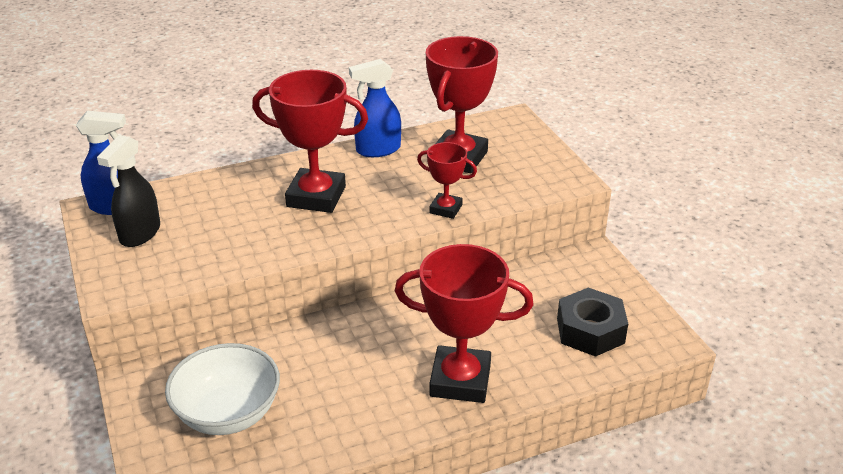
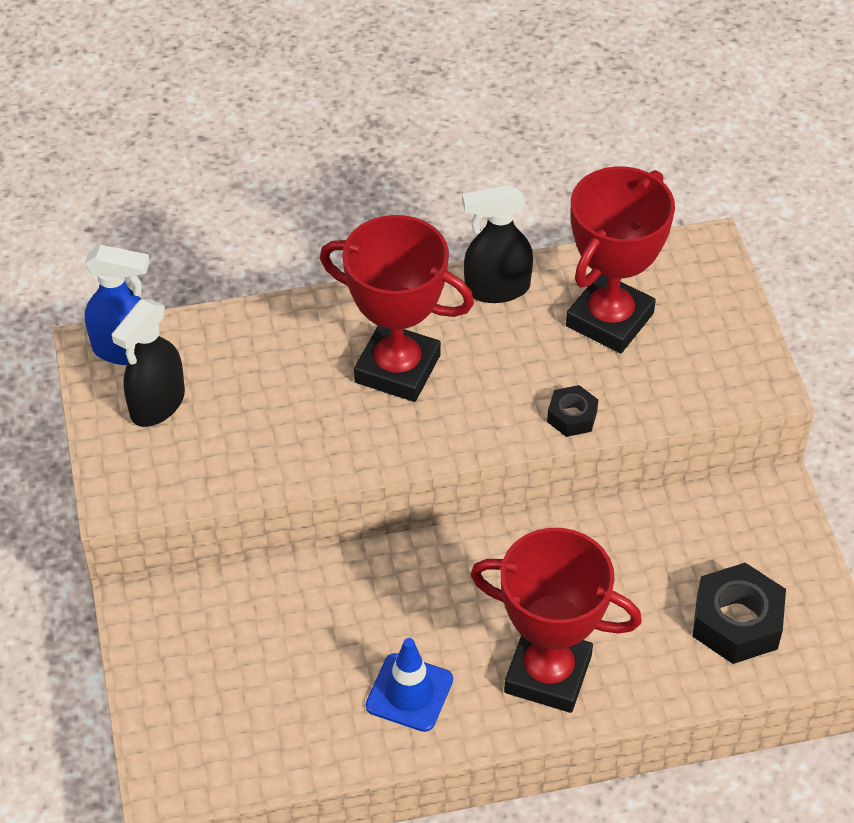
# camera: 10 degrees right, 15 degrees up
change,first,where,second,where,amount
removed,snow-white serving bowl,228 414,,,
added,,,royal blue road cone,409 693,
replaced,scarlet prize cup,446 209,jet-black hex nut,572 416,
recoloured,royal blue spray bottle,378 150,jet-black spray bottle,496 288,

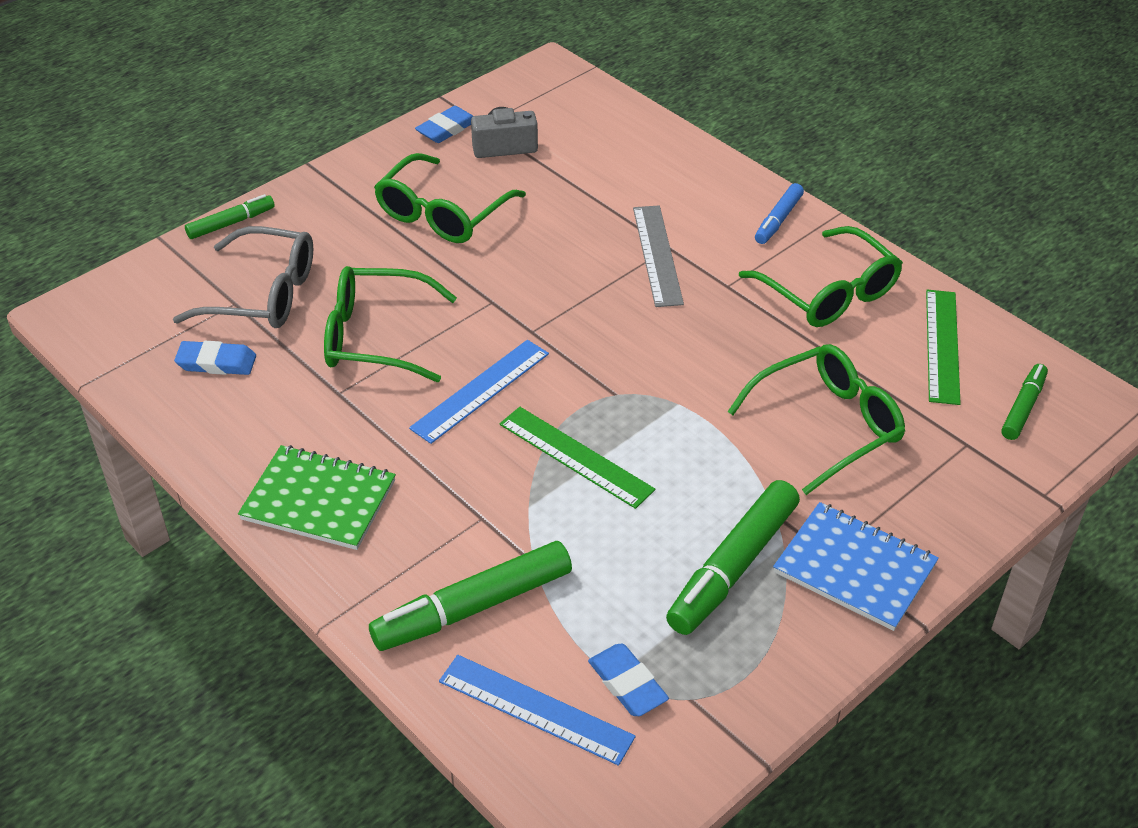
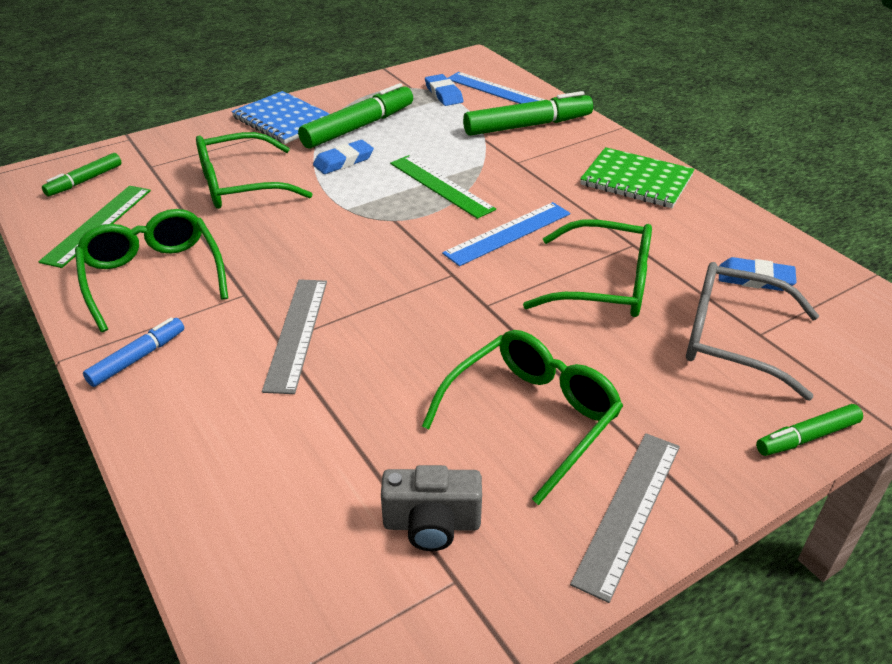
# camera: 170 degrees left, 5 degrees down
change,first,where,second,where,amount
added,,,gray straightedge,628 511,
moved,royal blue eraser,446 129,,343 161,

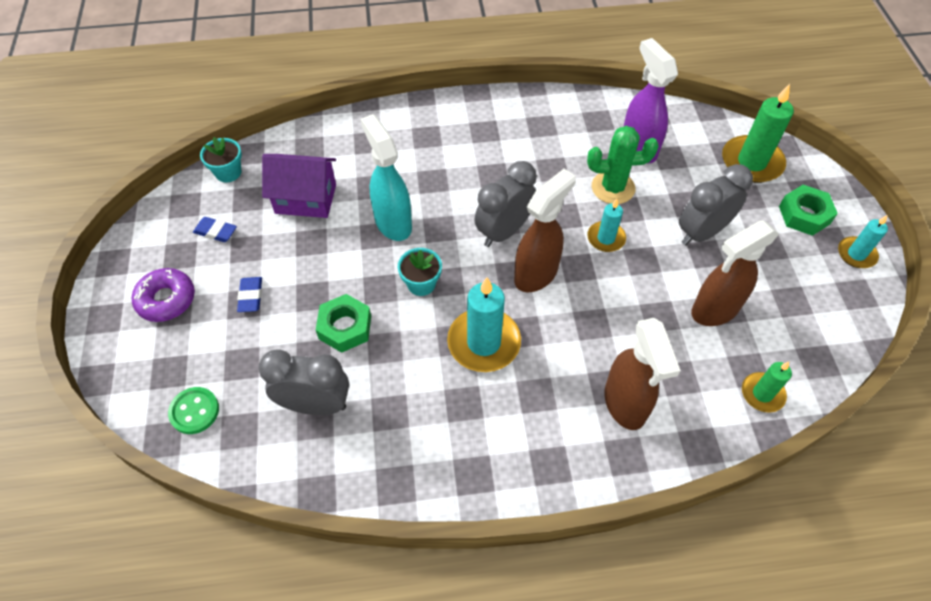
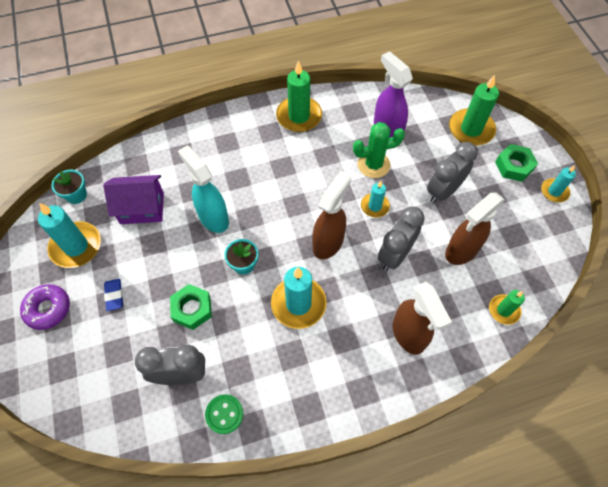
# camera: 10 degrees left, 5 degrees up
change,first,where,second,where,amount
added,,,green wax candle,299 116,
moved,green sewing button,194 411,,224 414,
moved,gray clock,504 232,,394 255,
replaced,royal blue eraser,215 232,turquoise wax candle,76 246,

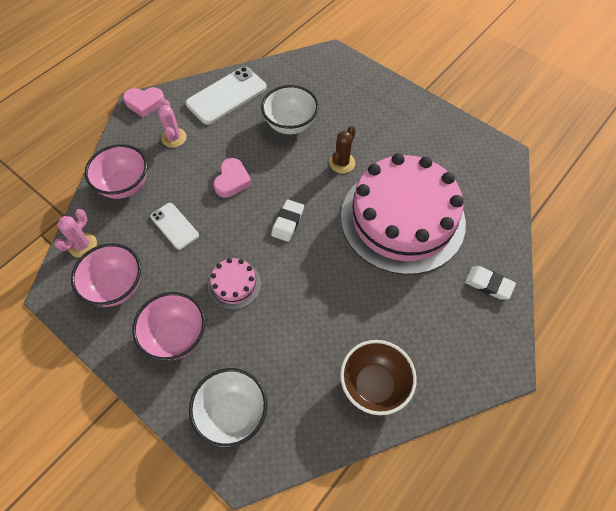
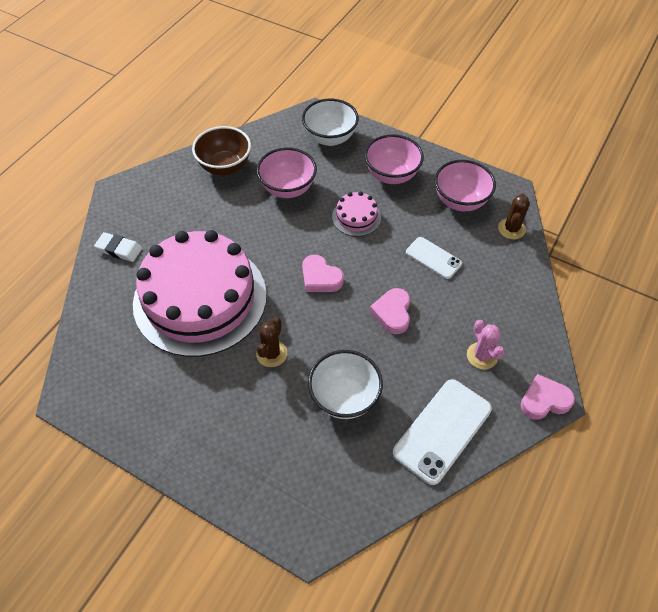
# camera: 170 degrees right, 5 degrees down
change,first,where,second,where,amount
moved,rosy serving bowl,125 185,,288 188,
replaced,snow-white eraser,287 222,rosy love heart,320 278,
recoloured,rosy cactus,82 245,russet cactus,511 229,

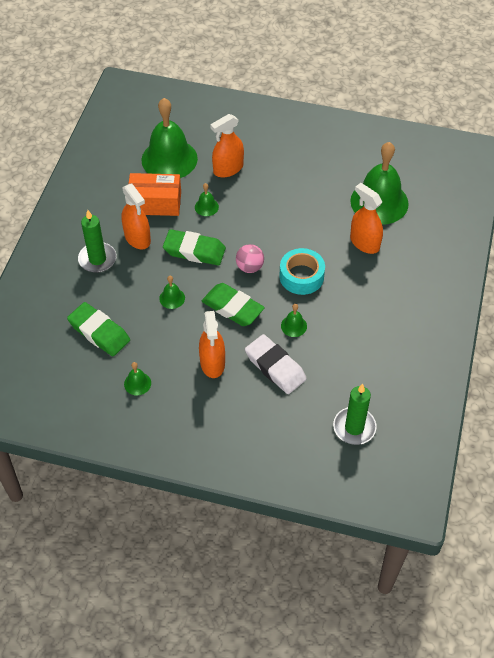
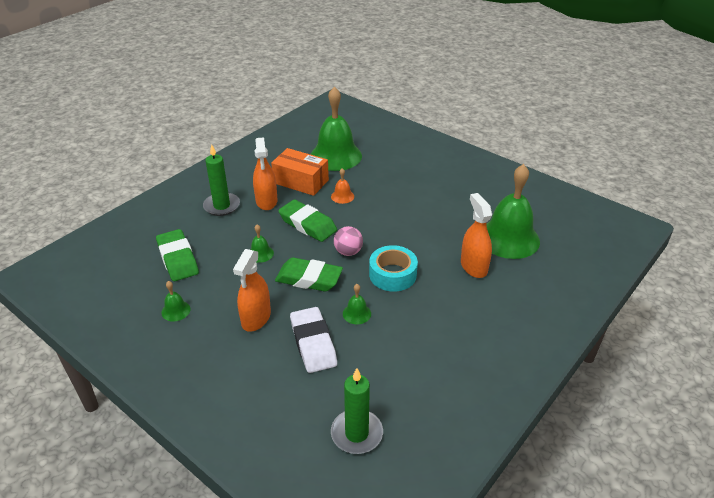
# camera: 25 degrees right, 15 degrees down
change,first,where,second,where,amount
removed,orange spray bottle,228 169,,,
recoloured,green hand bell,206 207,orange hand bell,342 196,
turned,green eraser,232 308,,309 279,45 degrees counterclockwise

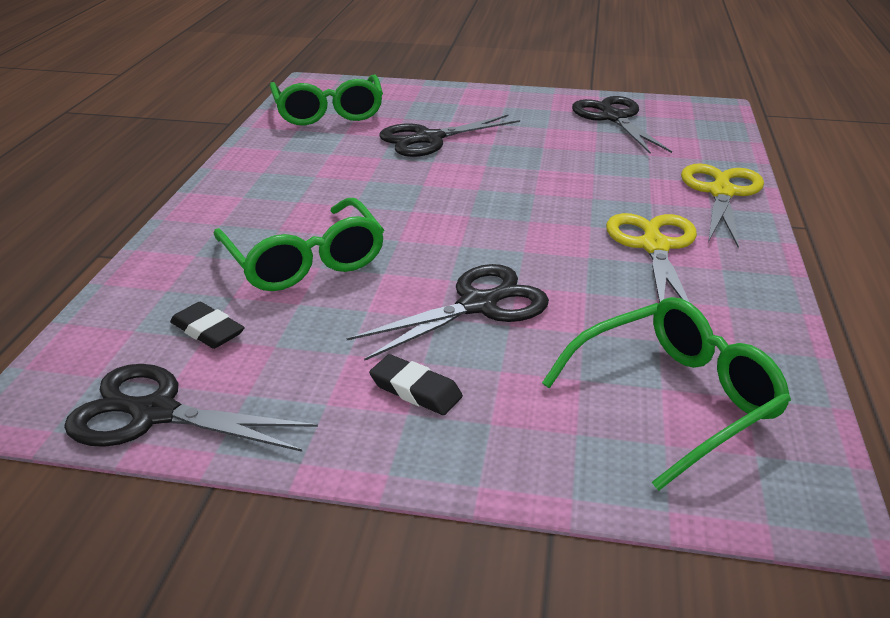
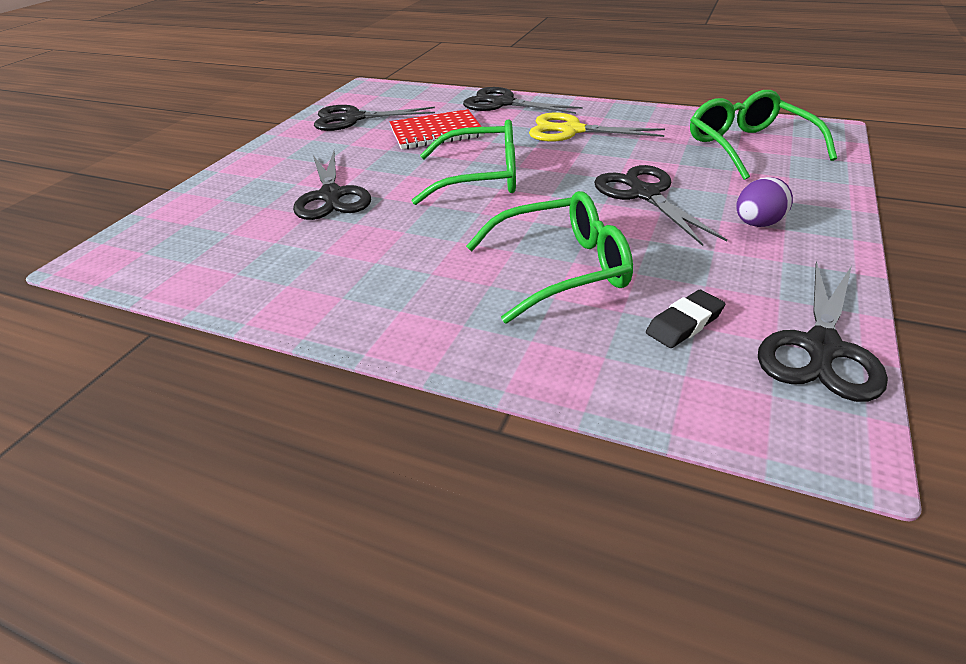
# camera: 75 degrees left, 5 degrees up
change,first,where,second,where,amount
added,,,scarlet exercise book,436 132,
moved,green spectacles,328 112,,481 178,
replaced,jet-black eraser,415 390,royal purple egg shape,757 224,
recoloured,yellow pair of scissors,721 192,jet-black pair of scissors,502 103,

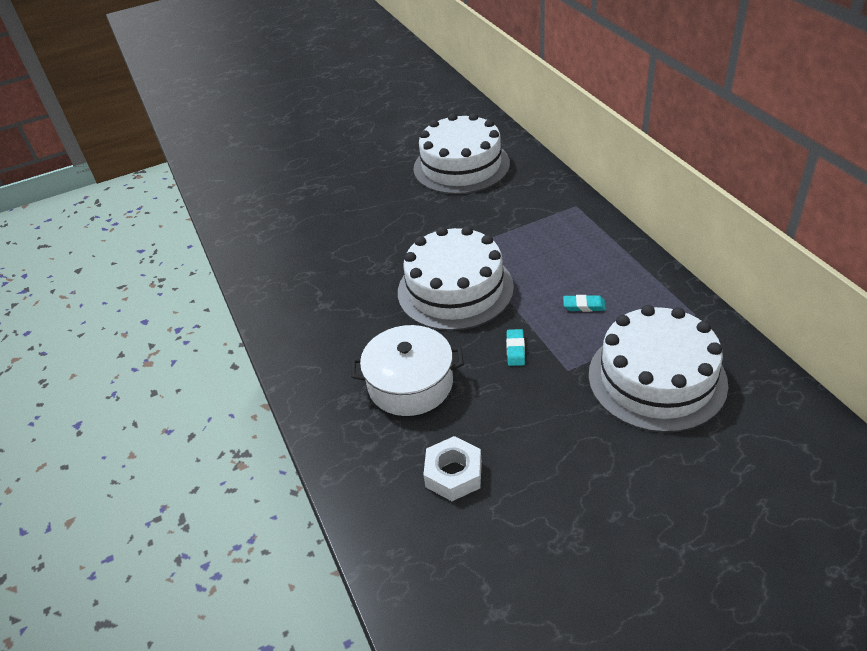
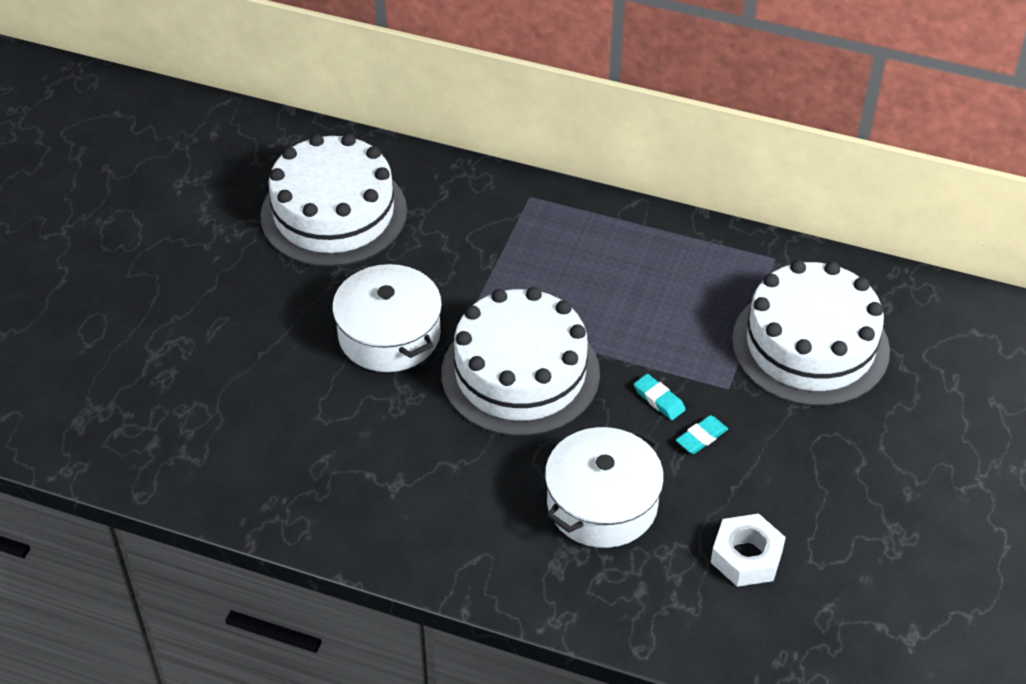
# camera: 50 degrees left, 5 degrees up
change,first,where,second,where,amount
added,,,snow-white stockpot,389 334,
moved,turquoise eraser,584 306,,701 437,

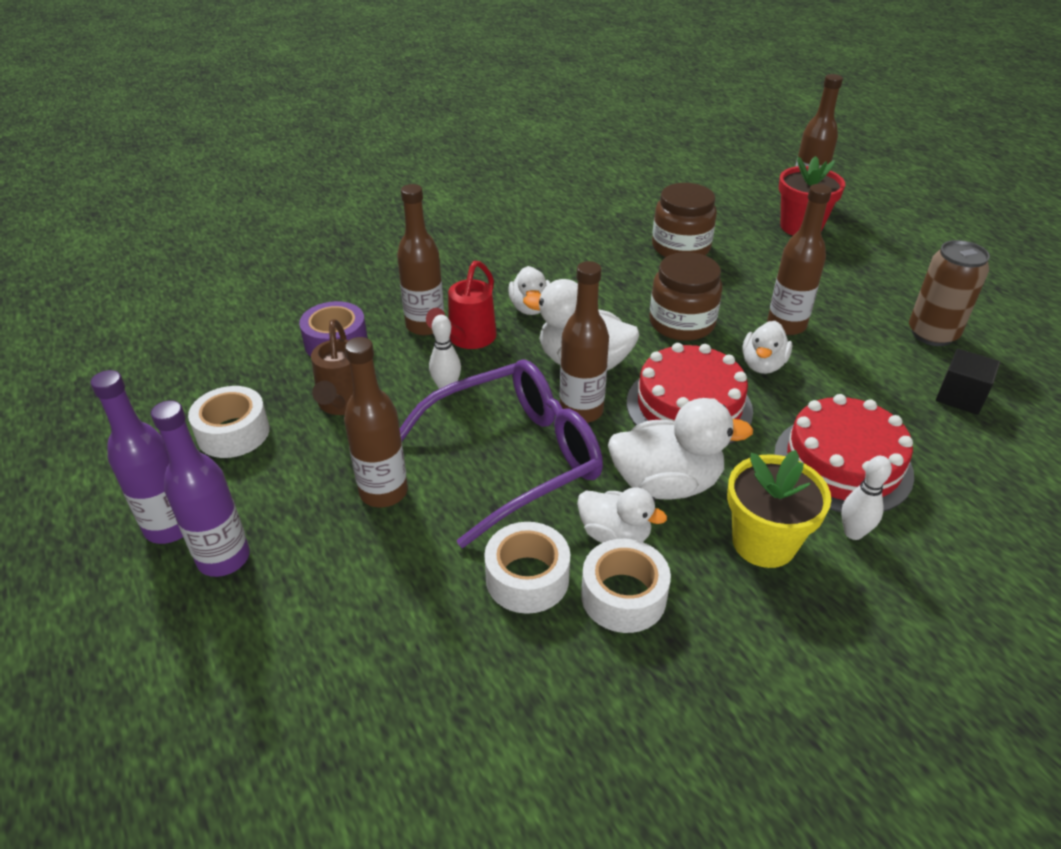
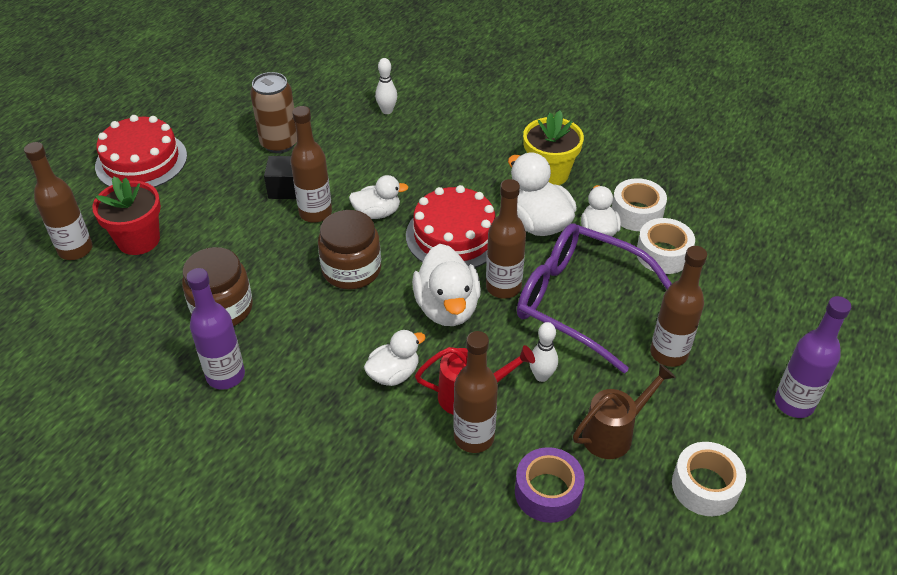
# camera: 120 degrees left, 5 degrees up
change,first,where,second,where,amount
moved,royal purple drink bottle,170 527,,225 376,
moved,scarlet cake,842 463,,141 161,
moved,snow-white bowling pin,853 532,,387 111,
moved,jet-black block,960 397,,285 189,

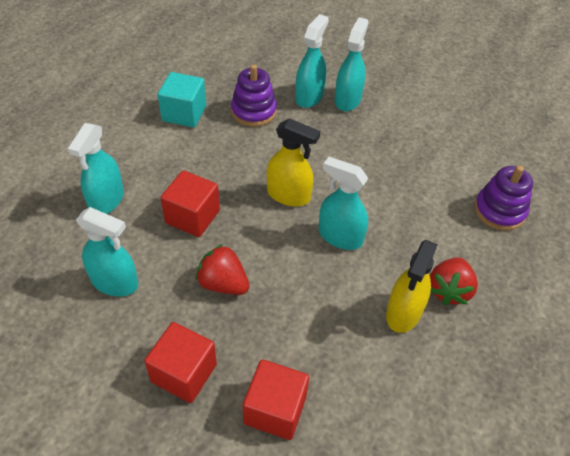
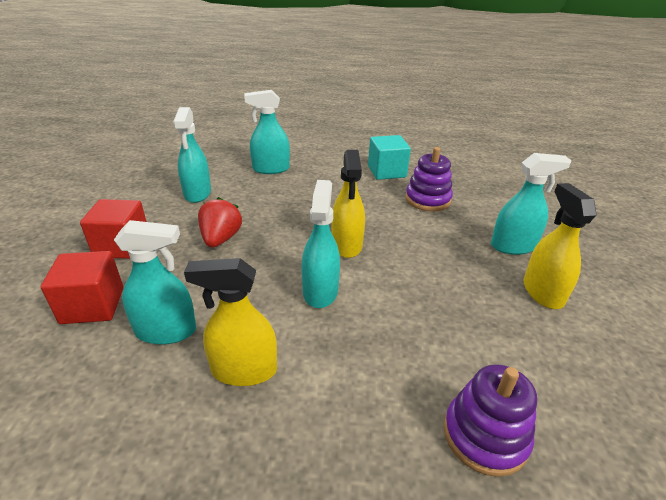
# camera: 65 degrees right, 15 degrees down
change,first,where,second,where,amount
removed,scarlet block,192 217,,,
removed,scarlet toy strawberry,449 290,,,
added,,,yellow spray bottle,542 292,
moved,turquoise spray bottle,309 96,,166 331,

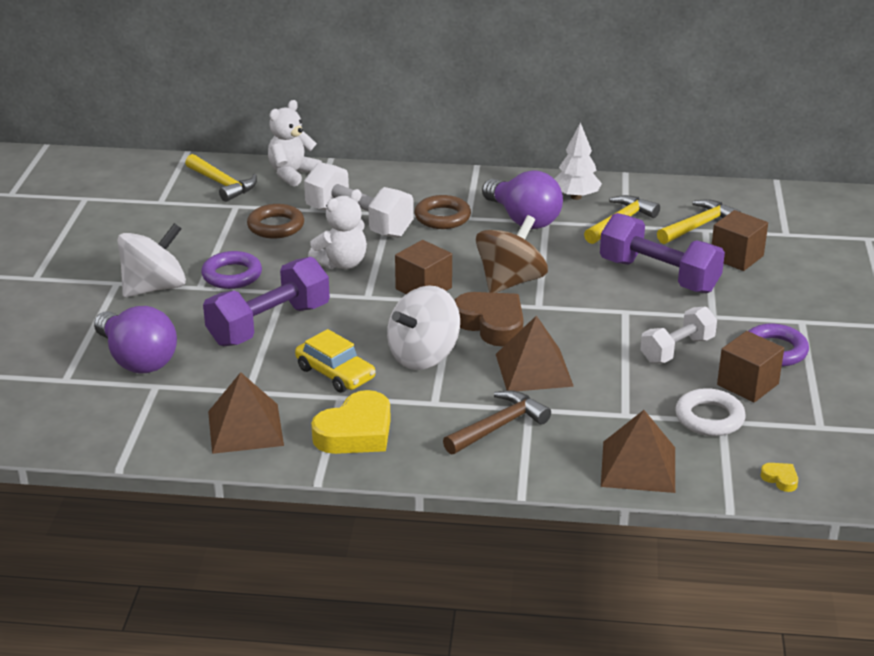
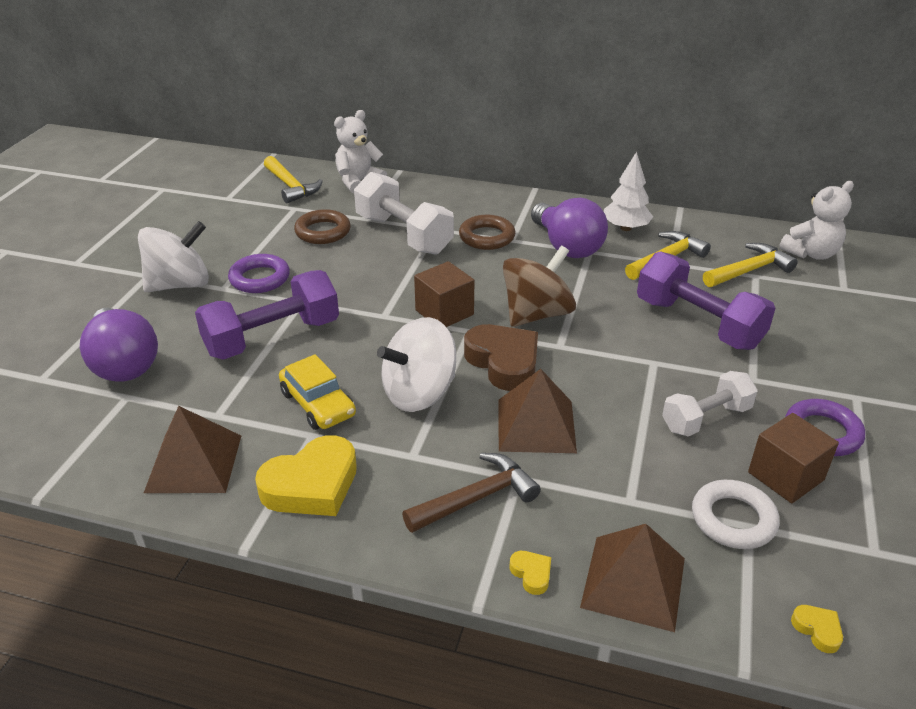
# camera: 10 degrees right, 5 degrees up
change,first,where,second,where,amount
removed,russet block,736 257,,,
added,,,yellow love heart,531 574,
moved,snow-white teddy bear,341 263,,811 253,

